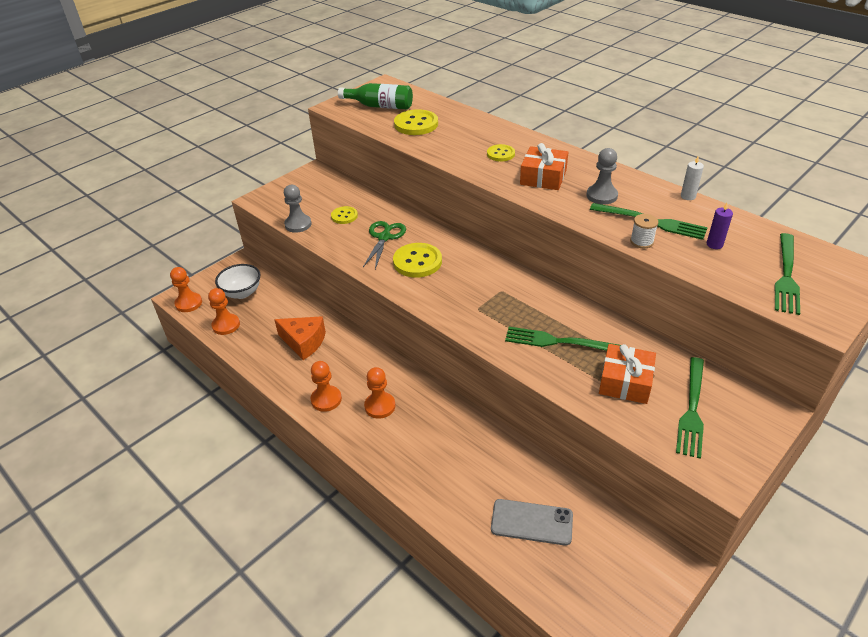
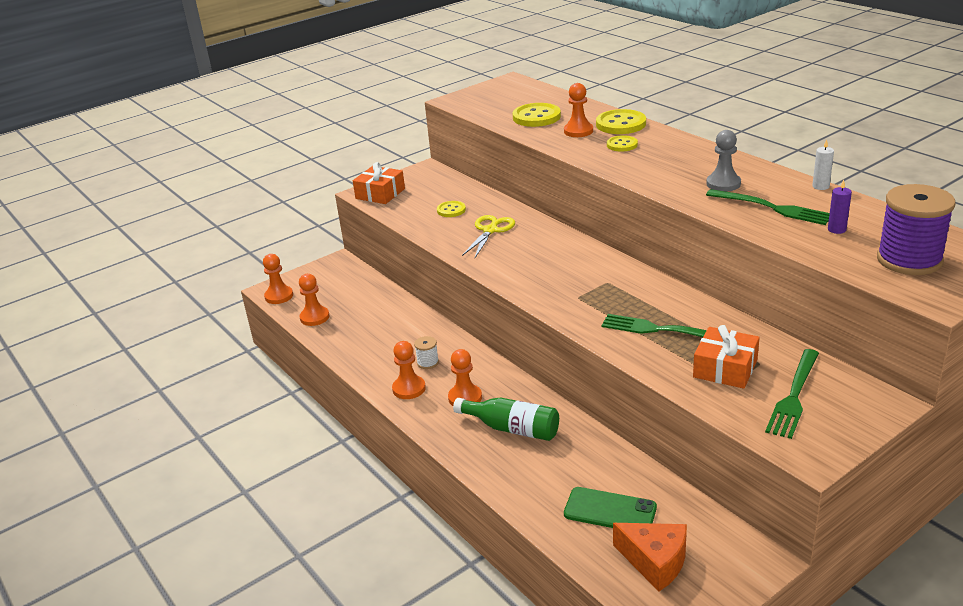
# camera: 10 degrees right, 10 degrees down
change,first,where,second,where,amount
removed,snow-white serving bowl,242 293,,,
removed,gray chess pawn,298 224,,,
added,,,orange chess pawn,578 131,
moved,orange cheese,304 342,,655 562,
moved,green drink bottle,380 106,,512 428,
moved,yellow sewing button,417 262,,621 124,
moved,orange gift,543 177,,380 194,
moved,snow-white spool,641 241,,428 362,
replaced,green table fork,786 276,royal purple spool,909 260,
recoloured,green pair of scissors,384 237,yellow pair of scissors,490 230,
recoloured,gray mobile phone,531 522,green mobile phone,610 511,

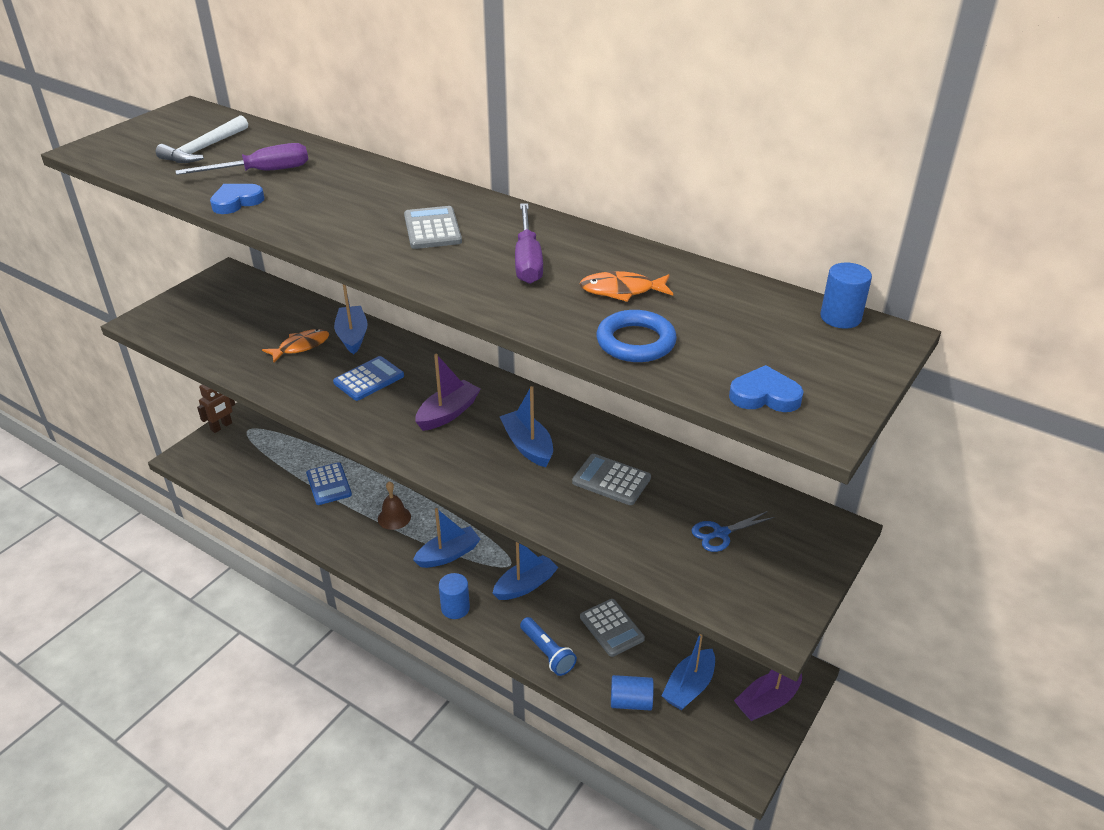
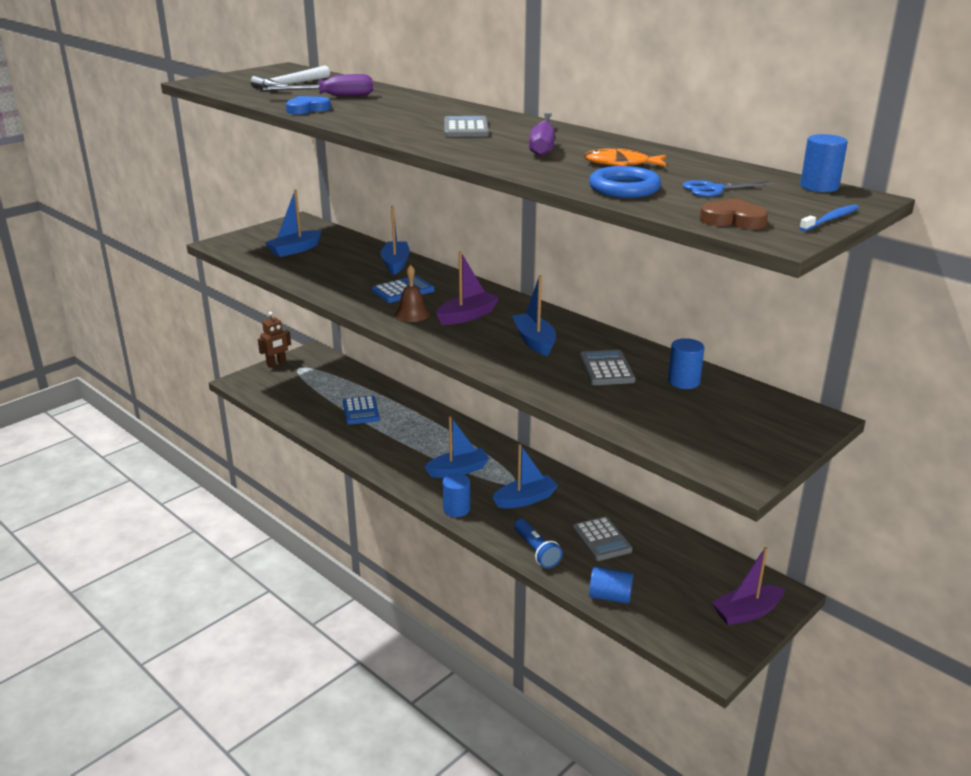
# camera: 10 degrees right, 10 degrees down
change,first,where,second,where,amount
removed,orange fish,301 346,,,
added,,,royal blue solid cylinder,683 382,
added,,,royal blue toothbrush,830 219,
moved,russet hand bell,394 517,,412 314,
moved,royal blue toy boat,689 687,,295 250,
moved,royal blue pair of scissors,721 533,,714 189,
recoloured,royal blue love heart,764 395,russet love heart,733 220,
turned,gray pocket calculator,611 480,,606 369,45 degrees clockwise

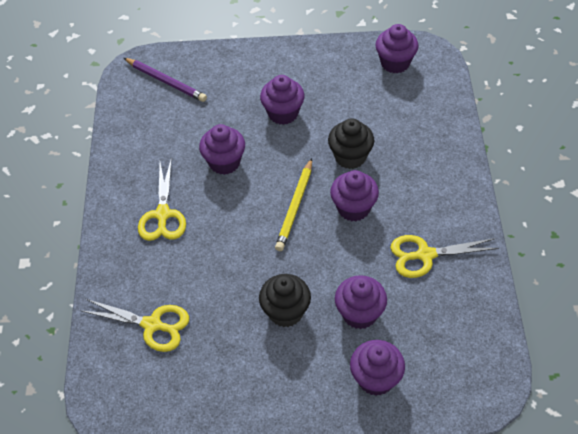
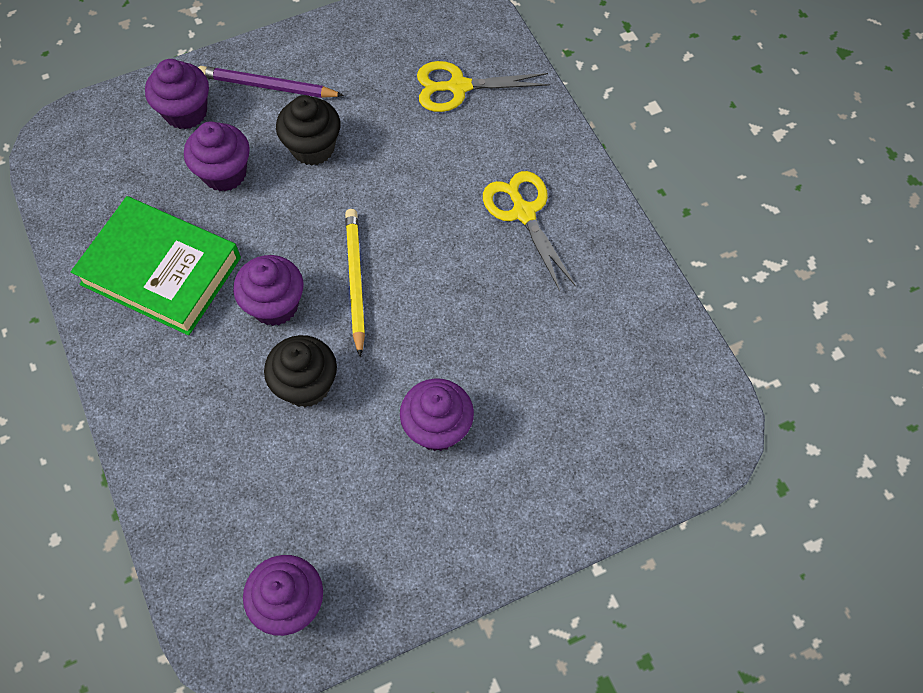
# camera: 155 degrees right, 10 degrees up
change,first,where,second,where,amount
removed,royal purple fairy cake,224 162,,,
moved,royal purple pencil,166 82,,267 86,
replaced,yellow pair of scissors,425 255,green hardcover,161 271,

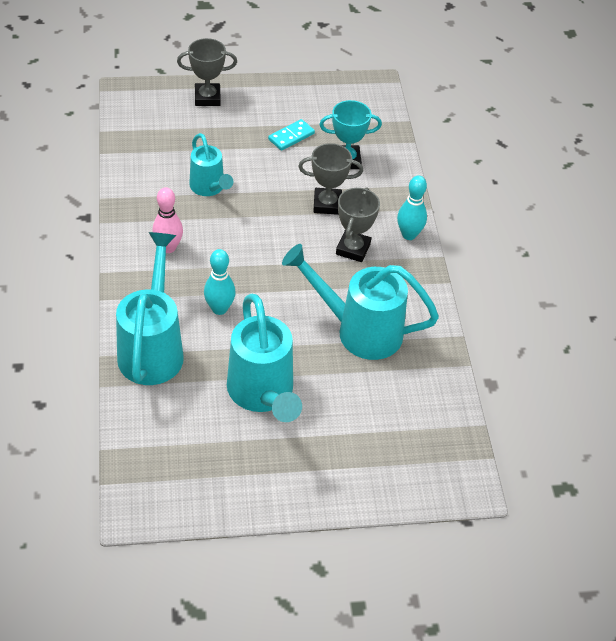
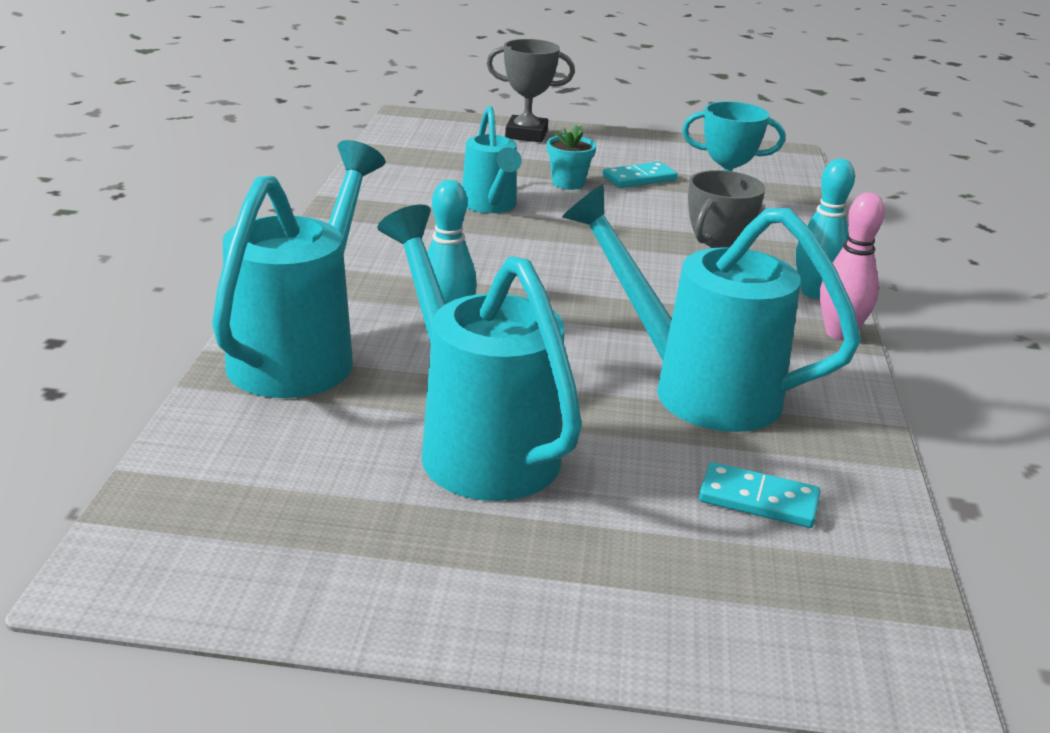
# camera: 15 degrees right, 20 degrees down
change,first,where,second,where,amount
removed,gray prize cup,327 204,,,
added,,,turquoise plant pot,568 183,
added,,,turquoise domino,758 500,
moved,rosy bowling pin,168 247,,839 333,
turned,turquoise watering can,263 395,,477 444,150 degrees clockwise

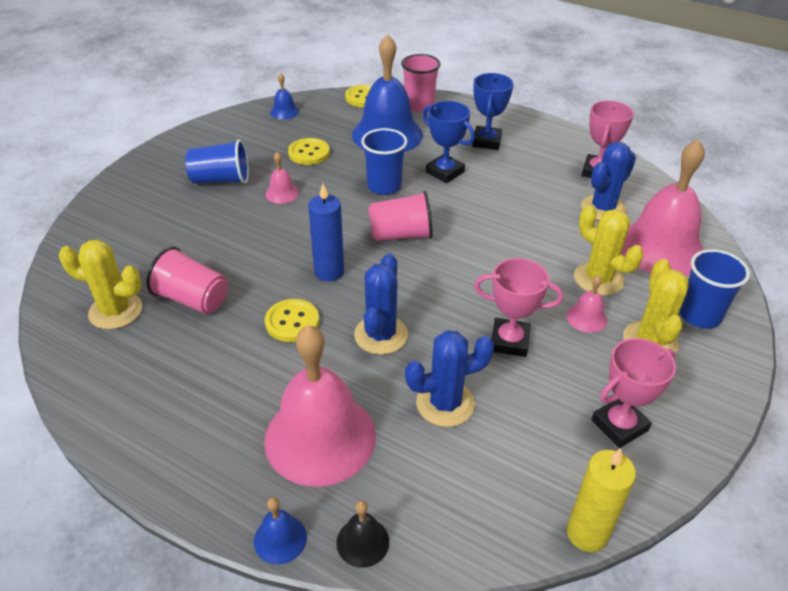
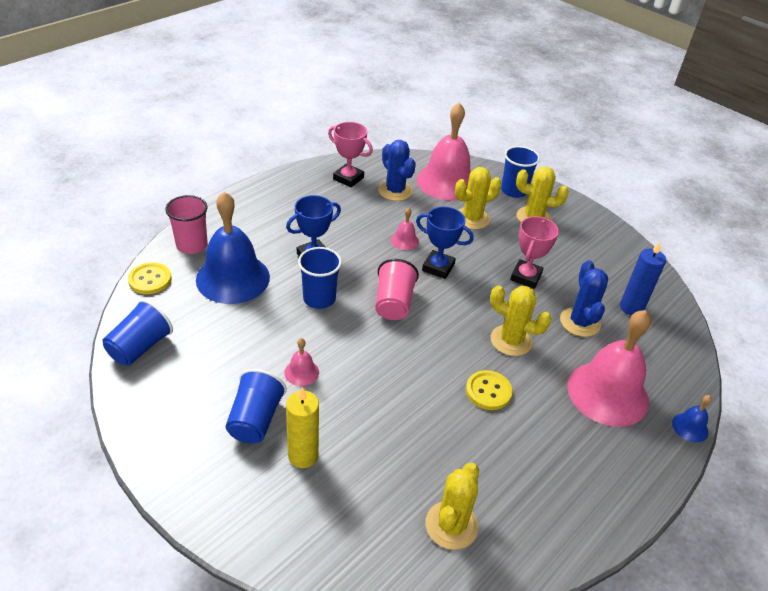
# camera: 80 degrees left, 0 degrees up
change,first,where,second,where,amount
removed,rosy beaker,193 299,,,
removed,yellow sewing button,309 153,,,
removed,jet-black hand bell,363 542,,,
removed,rosy prize cup,619 425,,,
moved,royal blue wax candle,329 272,,631 308,
moved,royal blue prize cup,486 141,,438 267,
moved,rosy hand bell,586 318,,404 240,
moved,yellow wax candle,587 533,,303 455,
replaced,royal blue hand bell,284 111,royal blue beaker,140 347,
recoloured,royal blue cactus,381 335,yellow cactus,511 340,

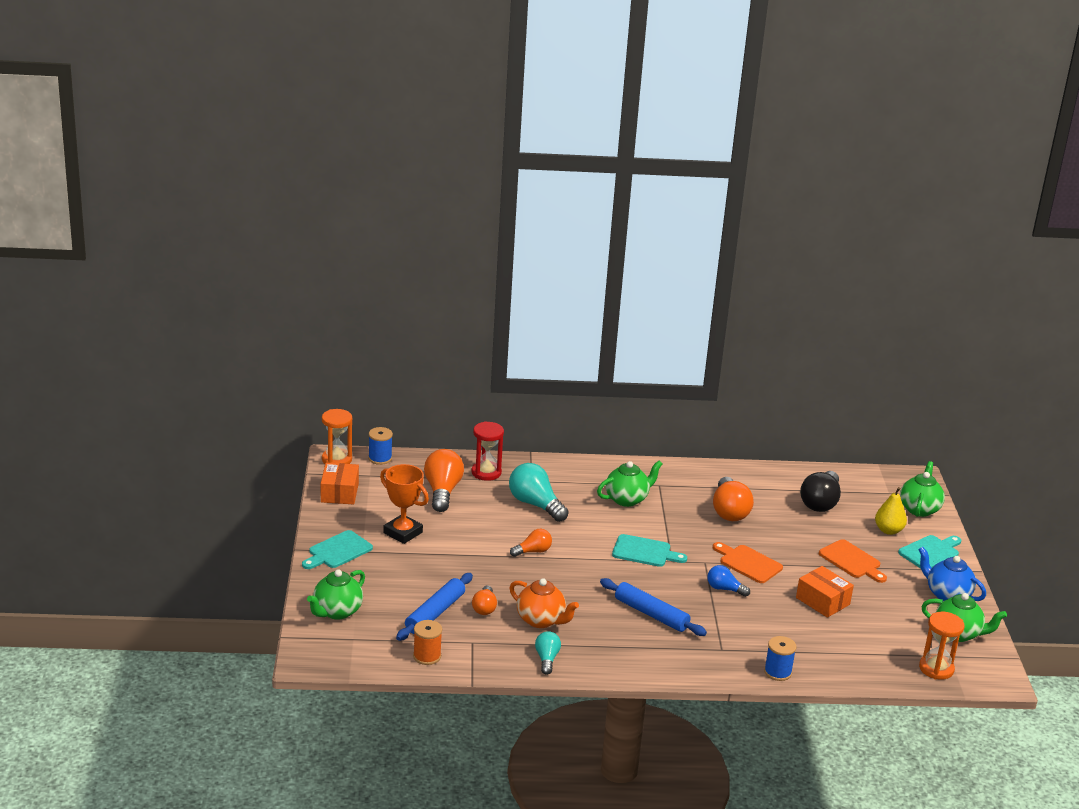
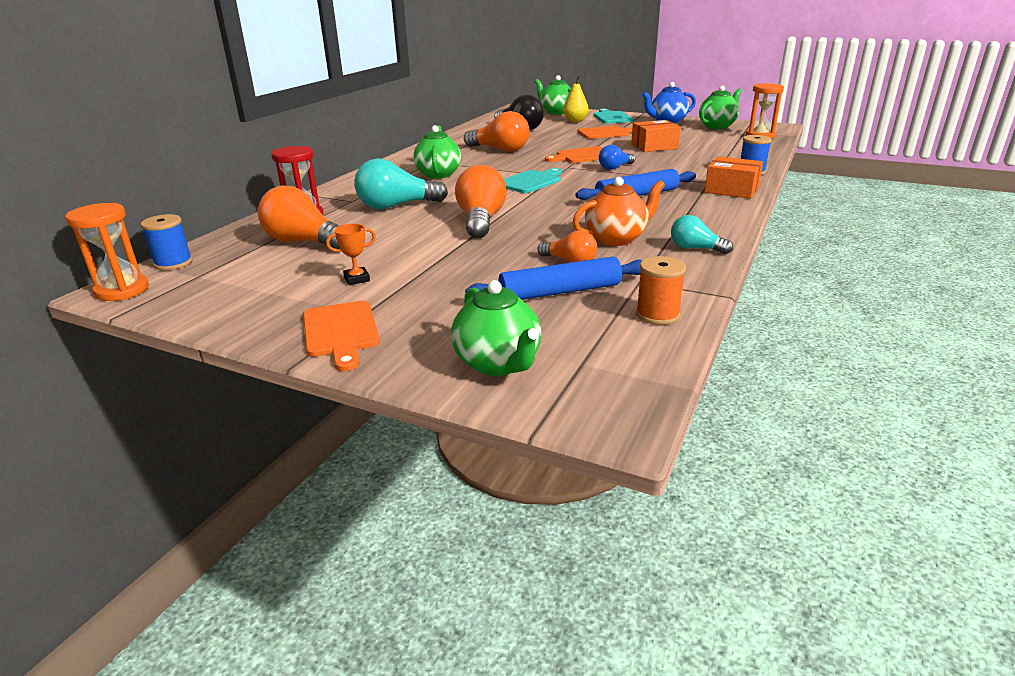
# camera: 60 degrees left, 0 degrees up
change,first,where,second,where,amount
moved,orange package,339 493,,731 190,
recoloured,turquoise chopping board,338 551,orange chopping board,341 332,
turned,royal blue dough roller,435 613,,560 292,75 degrees counterclockwise
resized,orange prize cup,403 532,,357 279,x0.51
resized,orange light bulb,533 551,,481 221,x1.76

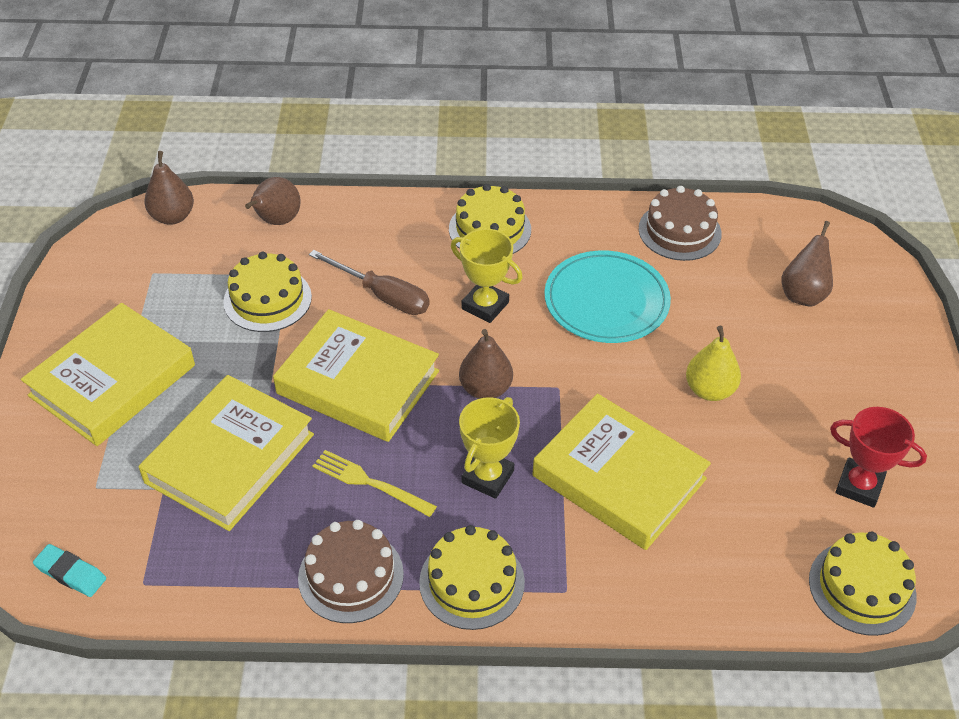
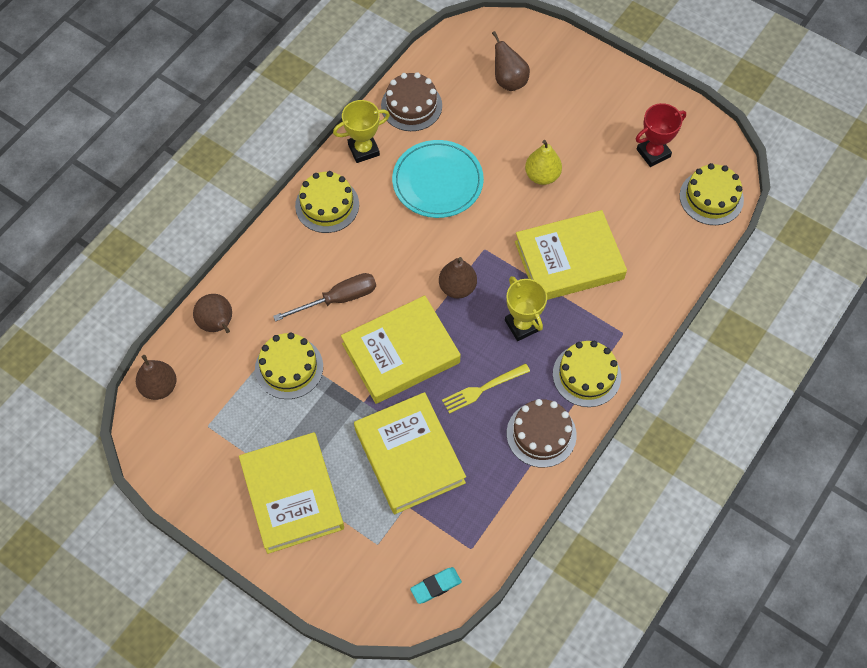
# camera: 55 degrees left, 15 degrees up
change,first,where,second,where,amount
moved,yellow prize cup,485 305,,363 150,

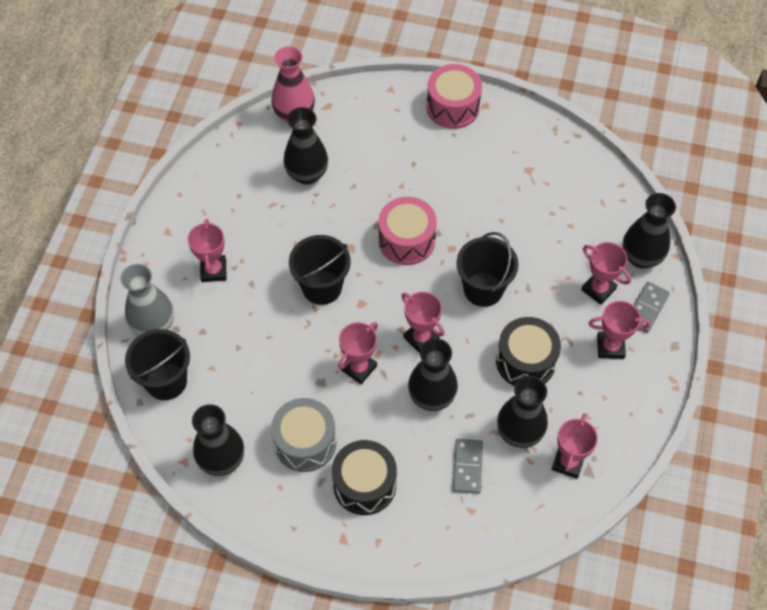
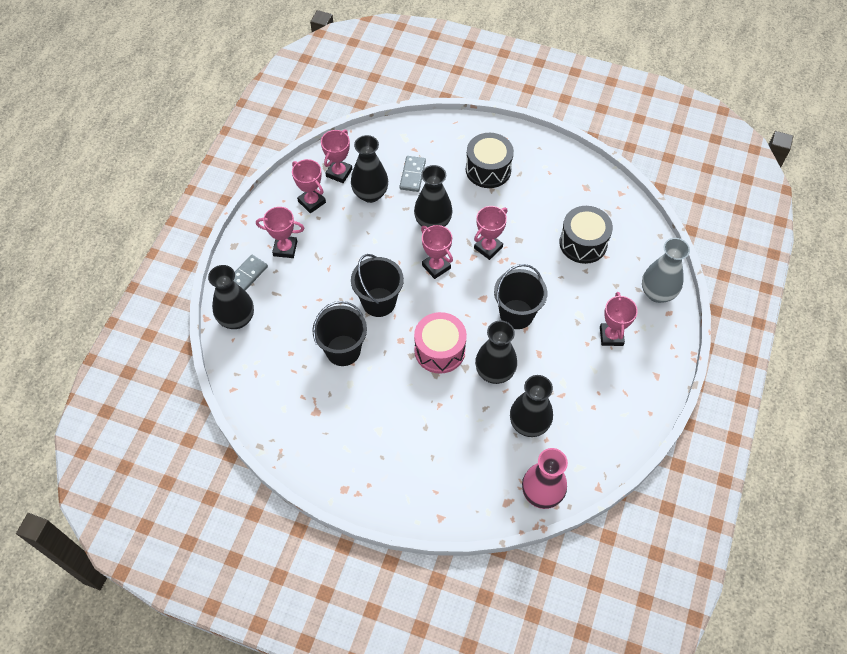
# camera: 175 degrees left, 0 degrees up
change,first,where,second,where,amount
removed,gray drum,305 442,,,
removed,rosy drum,452 107,,,
moved,jet-black pail,166 381,,343 350,
moved,jet-black flower vase,222 460,,494 372,
moved,jet-black drum,525 361,,583 243,
moved,rosy prize cup,598 289,,311 202,

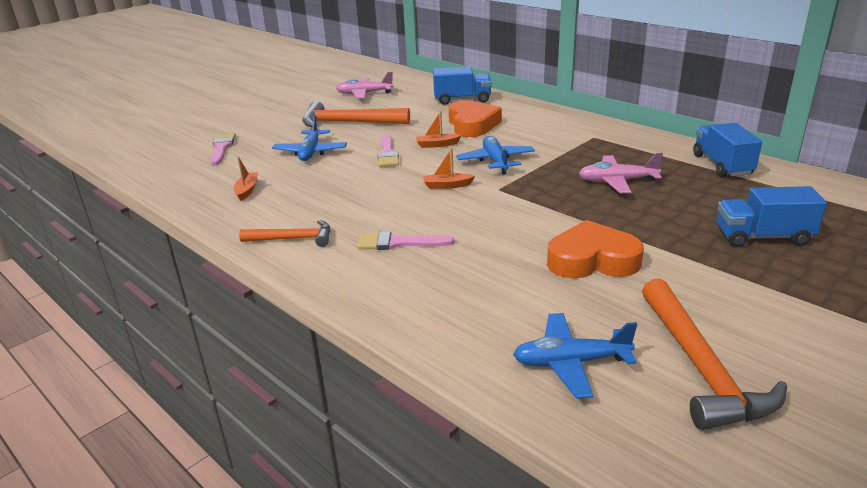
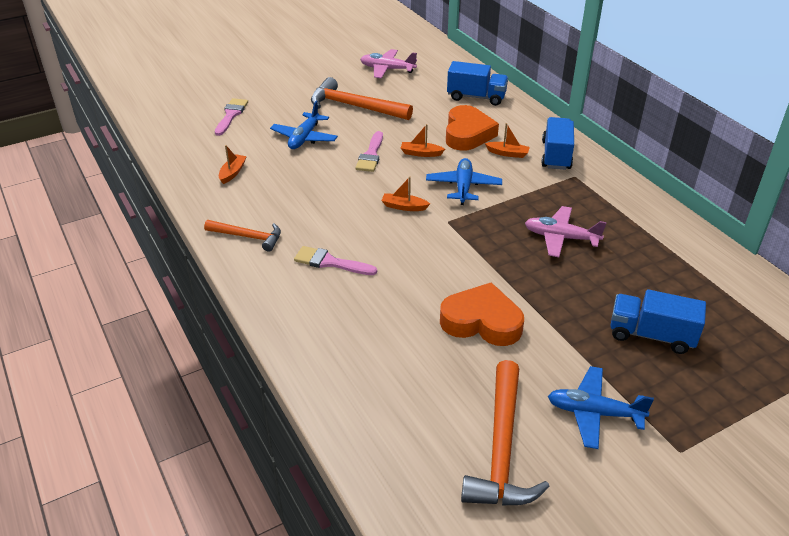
# camera: 15 degrees right, 10 degrees up
change,first,where,second,where,amount
added,,,orange toy boat,508 153,
moved,royal blue toy plane,571 362,,594 413,
moved,royal blue truck,722 165,,556 155,

